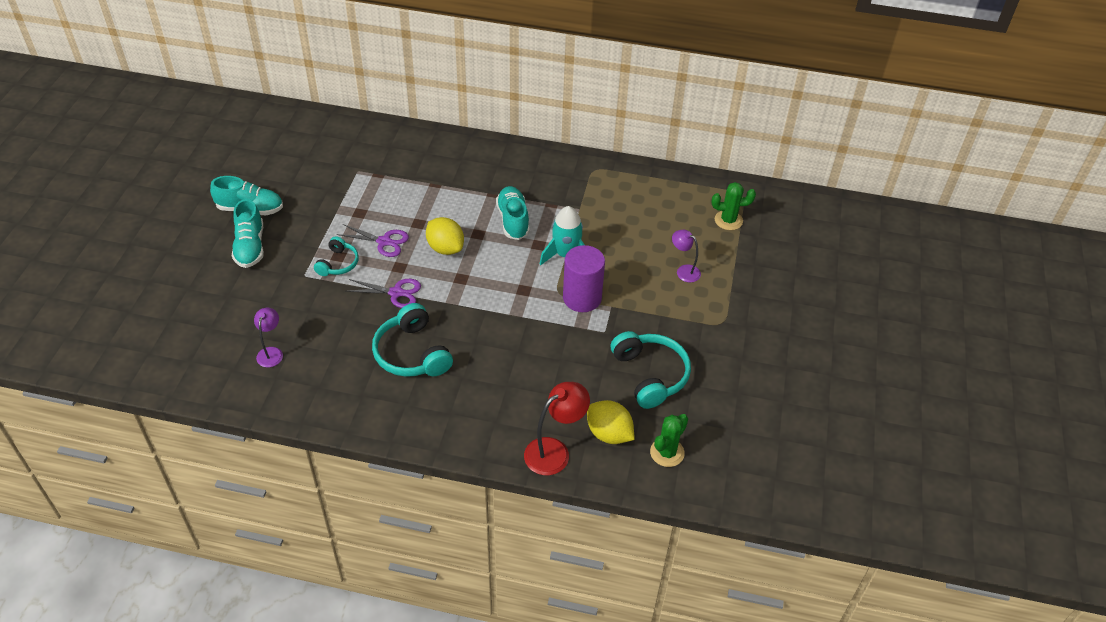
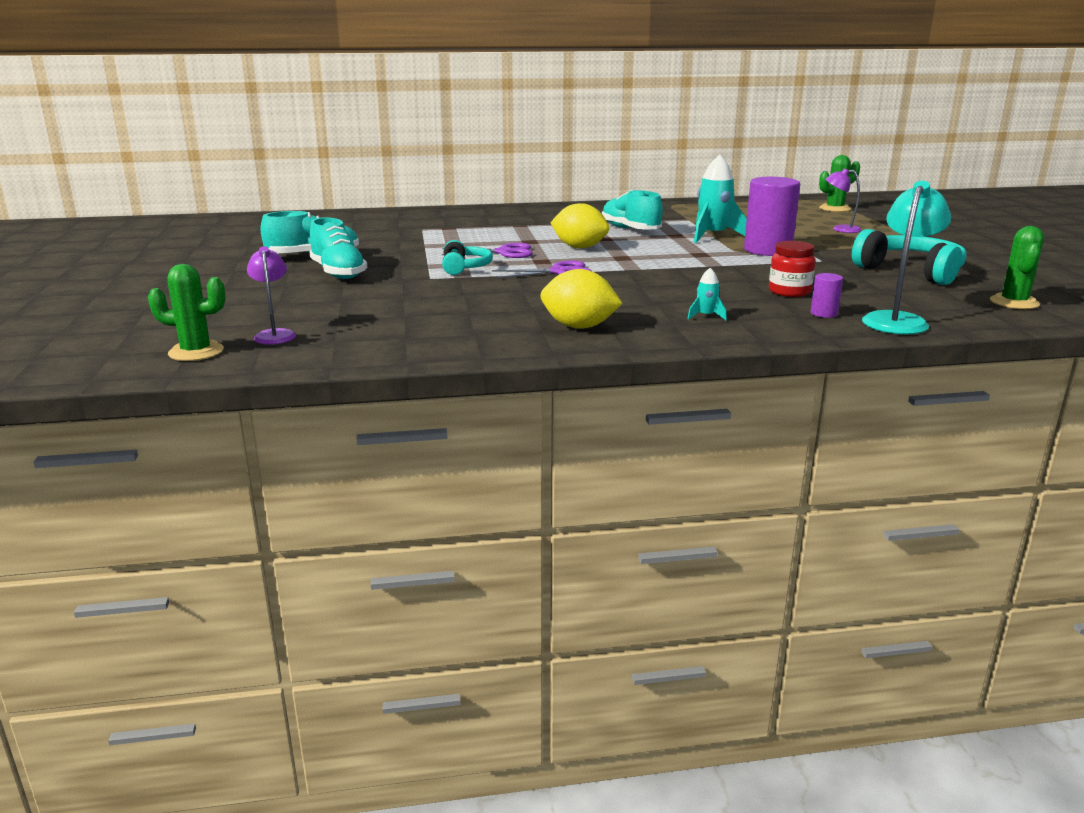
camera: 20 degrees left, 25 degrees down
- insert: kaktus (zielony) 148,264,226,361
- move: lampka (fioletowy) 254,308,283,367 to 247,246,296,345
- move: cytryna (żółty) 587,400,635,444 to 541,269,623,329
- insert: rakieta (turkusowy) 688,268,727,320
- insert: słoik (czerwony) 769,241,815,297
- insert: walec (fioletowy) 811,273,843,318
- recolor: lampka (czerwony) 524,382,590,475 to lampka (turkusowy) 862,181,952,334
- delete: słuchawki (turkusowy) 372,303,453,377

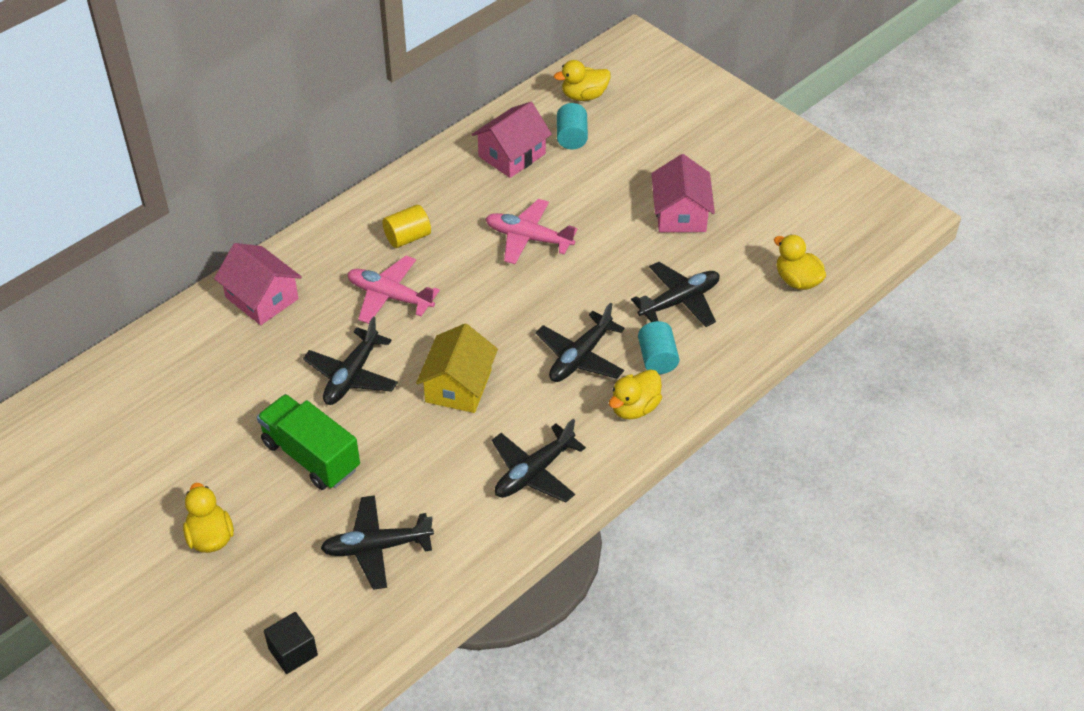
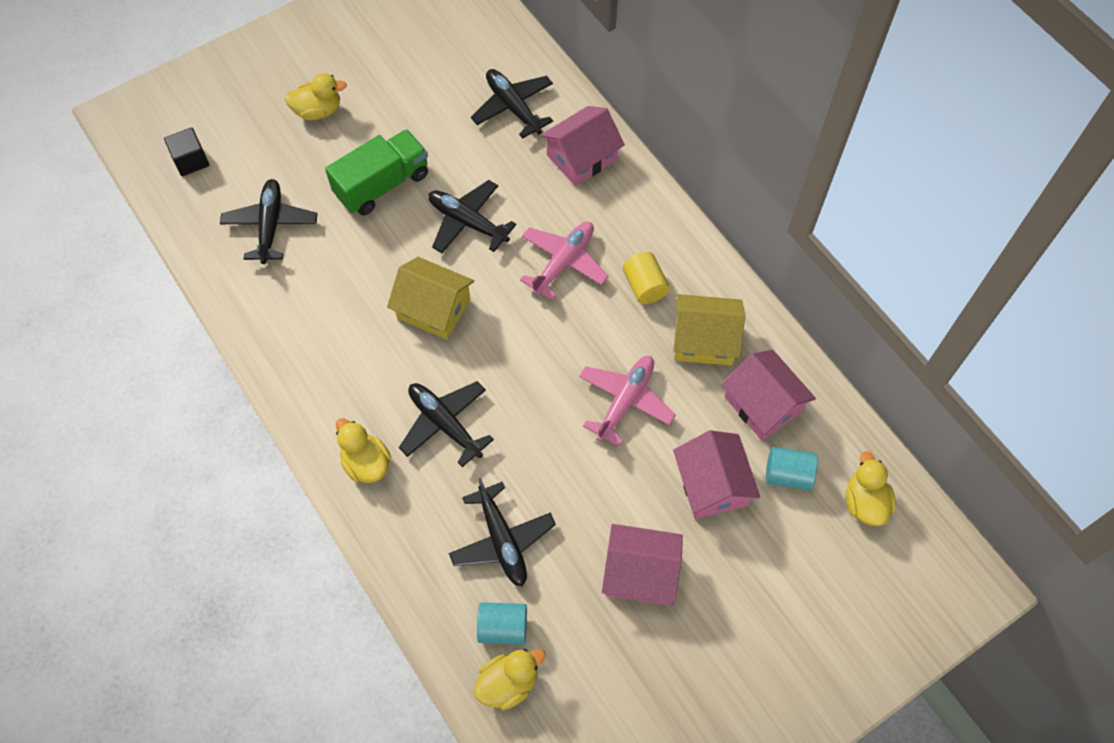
camera: 100 degrees right, 15 degrees up
- move: samolot (czarny) 492,419,586,503 to 471,69,553,139
- move: walec (turkusowy) 638,321,679,374 to 477,602,527,644
- insert: domek (żółty) 673,294,745,366
- insert: domek (różowy) 673,430,760,519

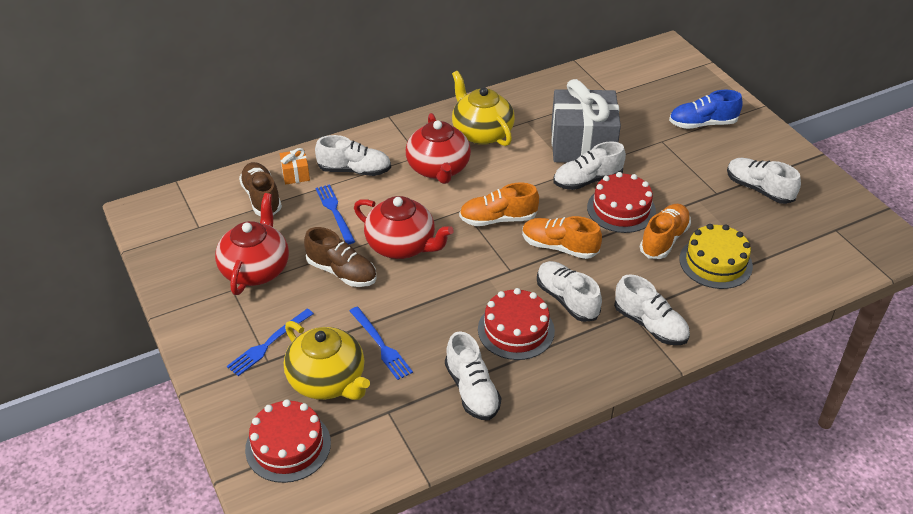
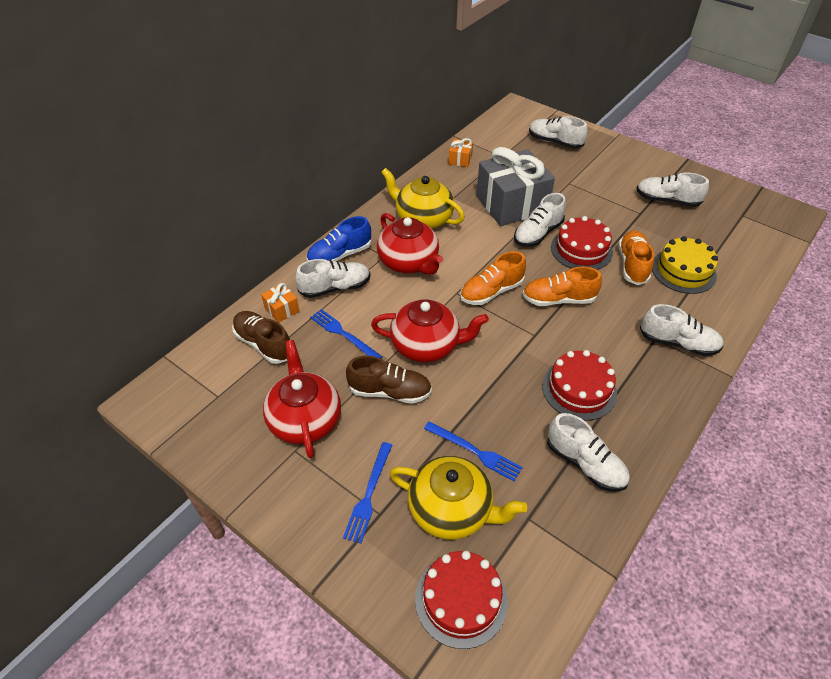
camera: 25 degrees left, 5 degrees up
- move: but (niebieski) 669,90,743,129 to 307,216,371,261
- insert: prezent (pomarańczowy) 449,138,473,167
- move: but (biały) 537,261,602,322 to 529,116,588,149

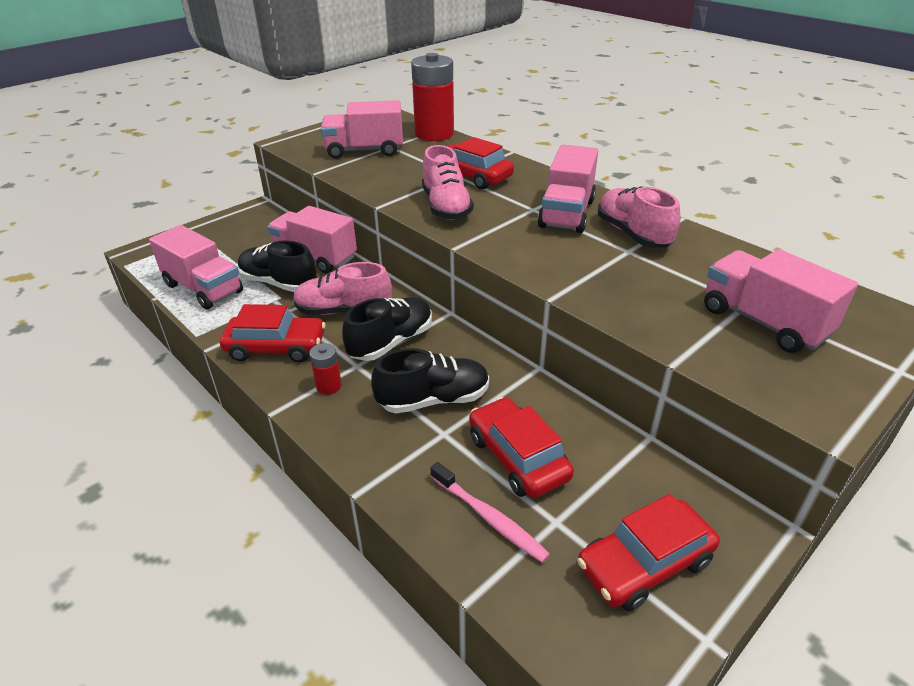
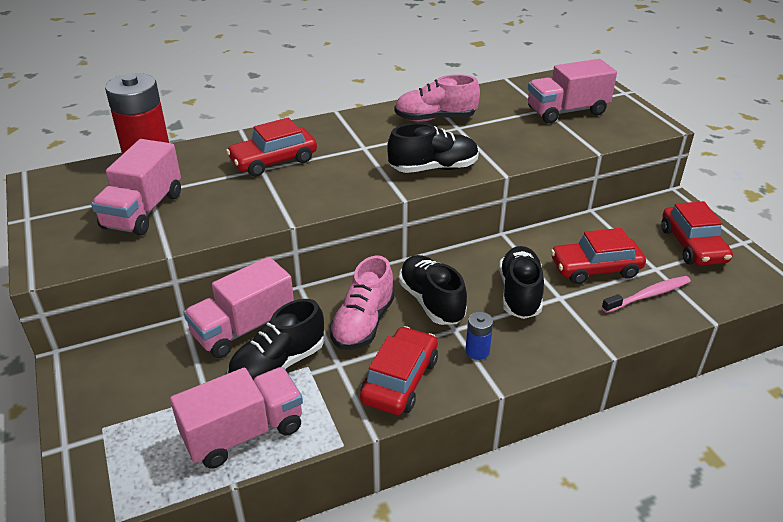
camera: 70 degrees left, 0 degrees up
- insert: but (czarny) 387,123,479,173
- recolor: bateria (czerwony) 309,343,342,394 to bateria (niebieski) 466,312,493,360
- delete: but (różowy) 422,145,474,220
- delete: ciężarówka (różowy) 538,145,598,233

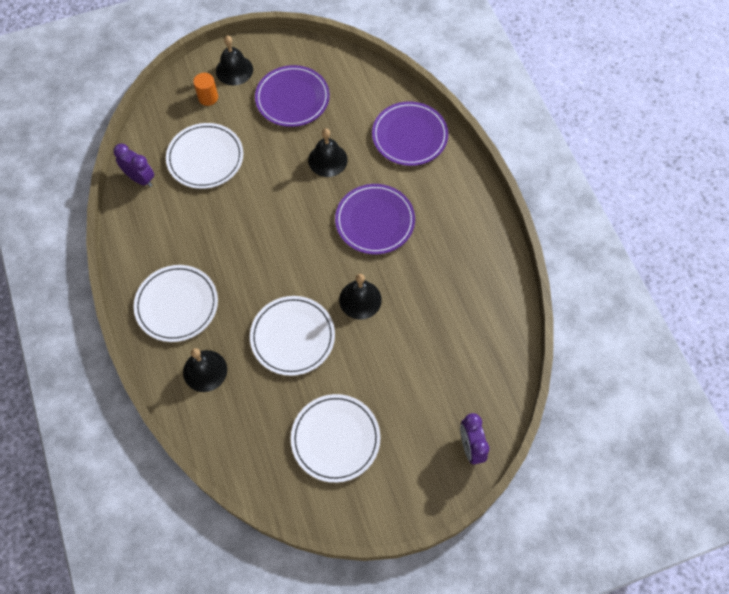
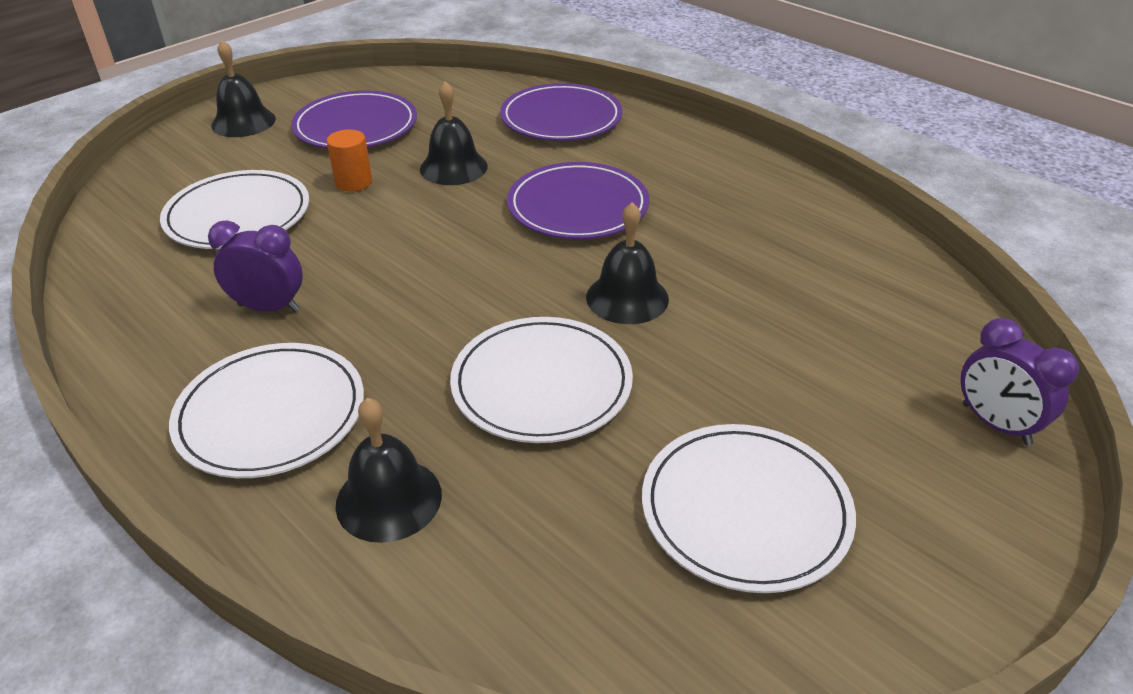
camera: 25 degrees left, 25 degrees down
- move: budzik (fioletowy) 114,144,154,187 to 208,220,303,312
- move: walec (pomarańczowy) 193,73,218,106 to 327,129,372,191

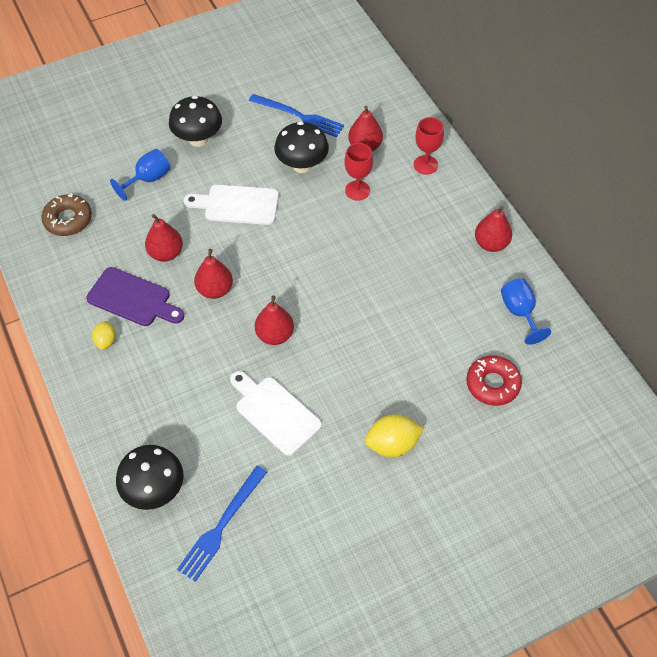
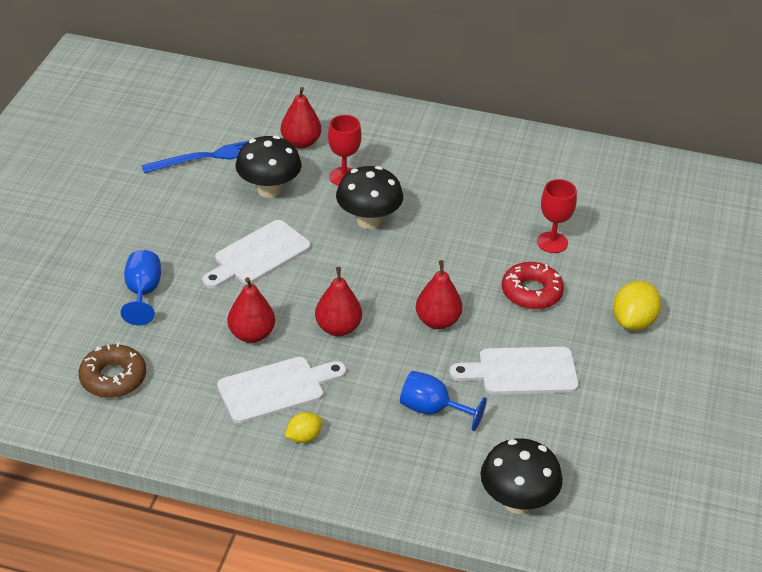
camera: 50 degrees left, 15 degrees down
- recolor: deska do krojenia (fioletowy) 86,267,184,326 to deska do krojenia (biały) 217,357,347,424
- rotate: cytryna (żółty) 92,321,116,350 = 285,412,323,443 75 degrees counterclockwise
- move: grzyb (czarny) 169,96,222,147 to 336,166,403,229
- move: kielich (niebieski) 501,278,551,345 to 400,371,487,431
- move: donut (czerwony) 466,356,522,406 to 502,262,564,310
- move: kielich (czerwony) 414,117,444,175 to 537,179,577,253
- delete: widelec (niebieski) 177,466,267,582
- delete: gruszka (czerwony) 475,206,512,252

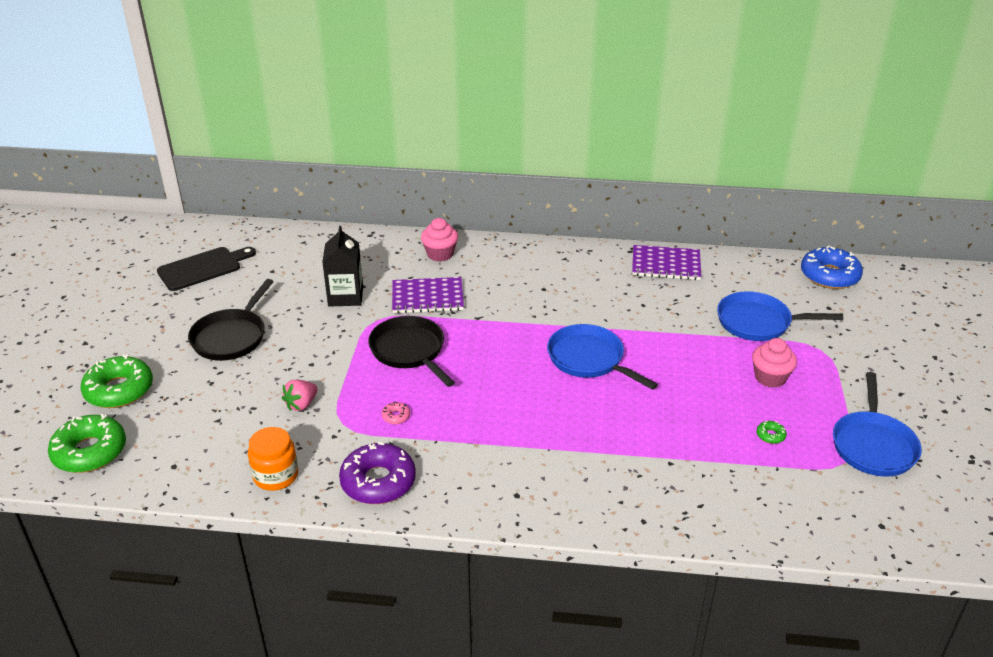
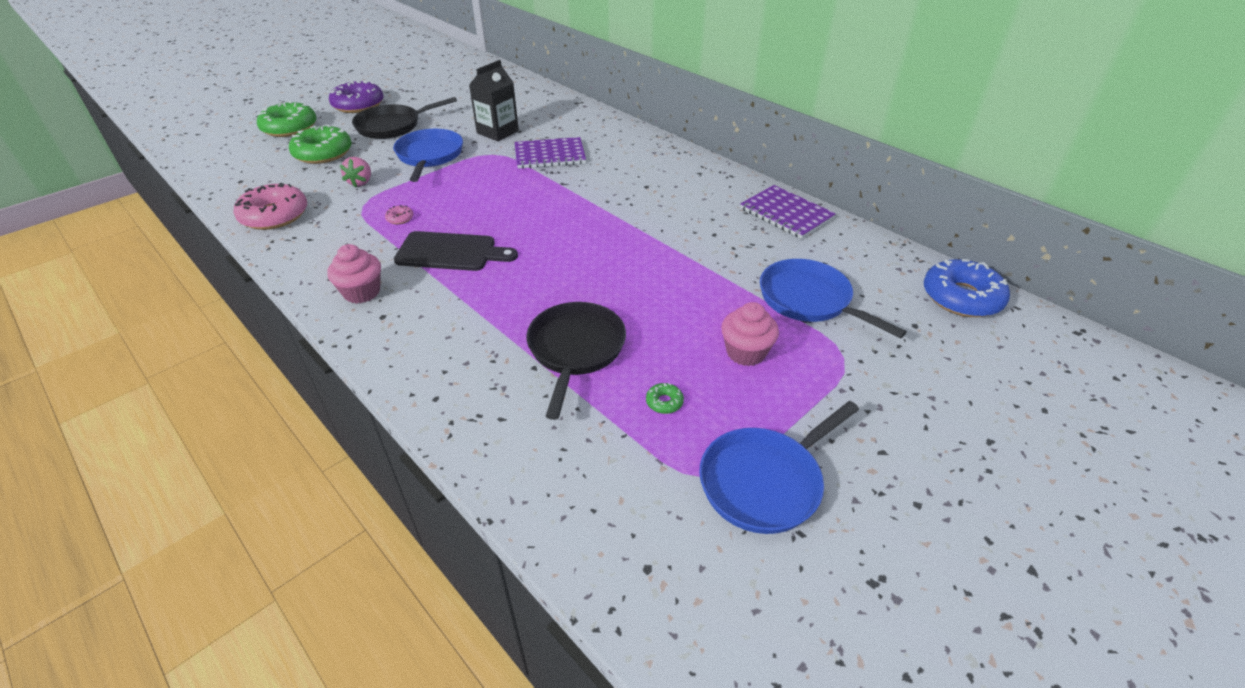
camera: 40 degrees right, 5 degrees up
- replace: słoik (pomarańczowy) 248,427,298,491 to donut (różowy) 234,183,307,230
- move: donut (zielony) 48,414,126,473 to 289,124,352,164
- move: muffinka (różowy) 421,218,458,262 to 327,244,381,304
- move: donut (fioletowy) 339,442,416,504 to 329,80,384,113
- rotate: truskawka (różowy) 282,380,318,411 = 340,157,371,187 75 degrees counterclockwise
- move: patelnia (niebieski) 547,324,658,390 to 393,129,463,182
- move: deska do krojenia (czarny) 157,247,256,291 to 394,231,518,271
- rotate: zeszyt (fioletowy) 392,277,464,314 = 515,137,586,169 45 degrees counterclockwise
- move: patelnia (czarny) 368,316,455,387 to 526,302,626,420

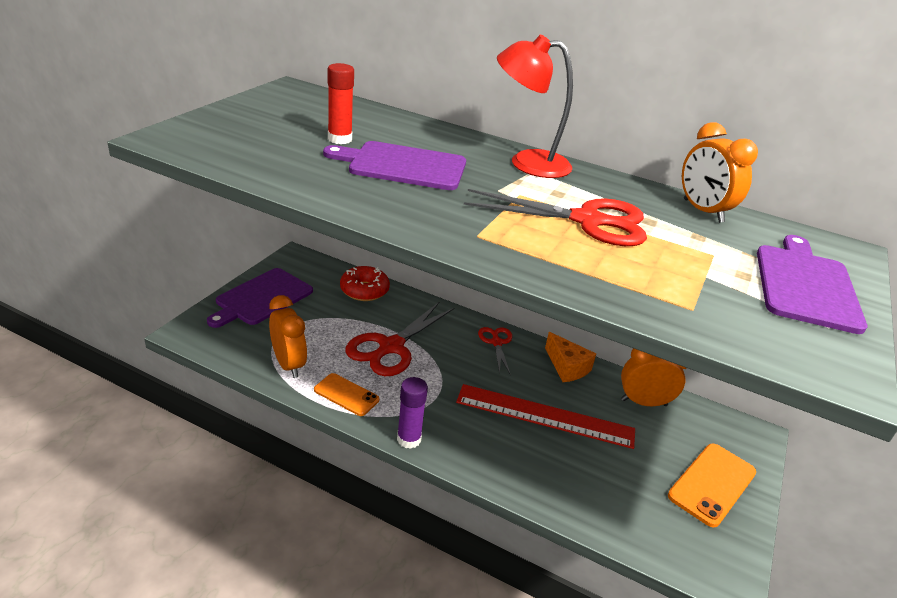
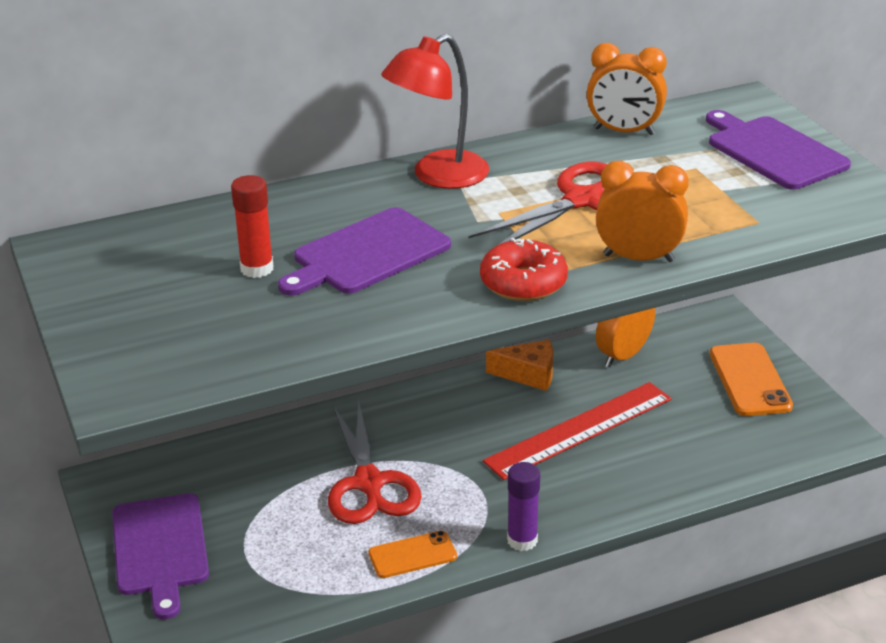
camera: 45 degrees left, 0 degrees up
- move: donut (czerwony) 340,266,390,301 to 480,238,568,301
- move: budzik (pomarańczowy) 269,295,307,378 to 596,161,689,262
- delete: nożyczki (czerwony) 478,327,512,375

